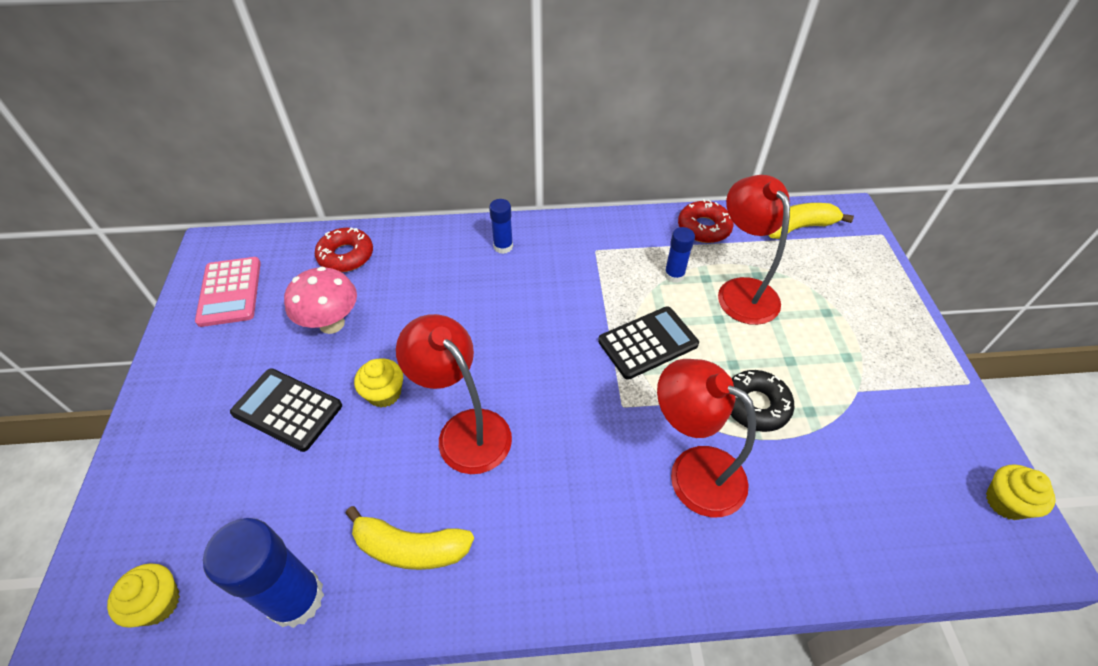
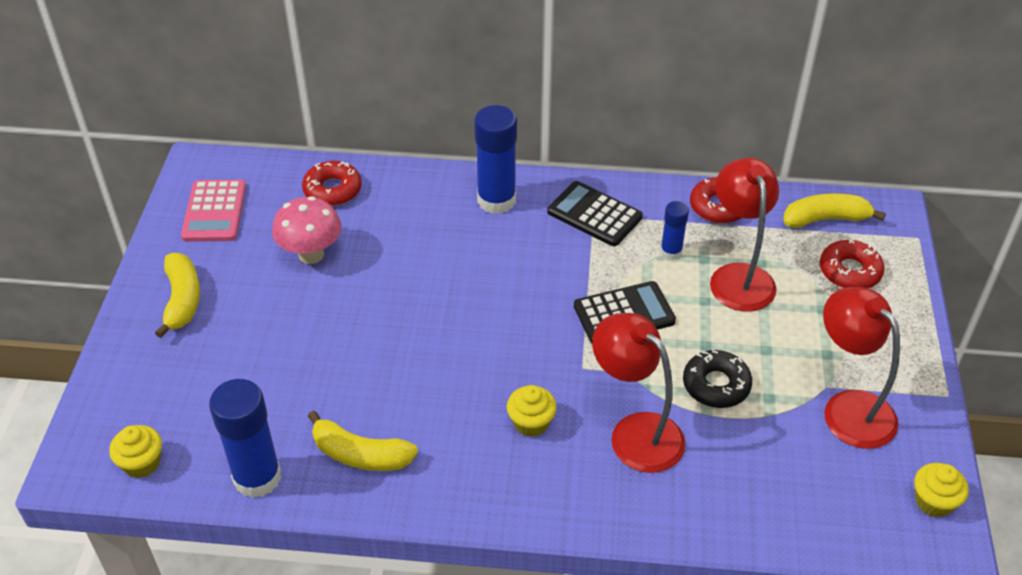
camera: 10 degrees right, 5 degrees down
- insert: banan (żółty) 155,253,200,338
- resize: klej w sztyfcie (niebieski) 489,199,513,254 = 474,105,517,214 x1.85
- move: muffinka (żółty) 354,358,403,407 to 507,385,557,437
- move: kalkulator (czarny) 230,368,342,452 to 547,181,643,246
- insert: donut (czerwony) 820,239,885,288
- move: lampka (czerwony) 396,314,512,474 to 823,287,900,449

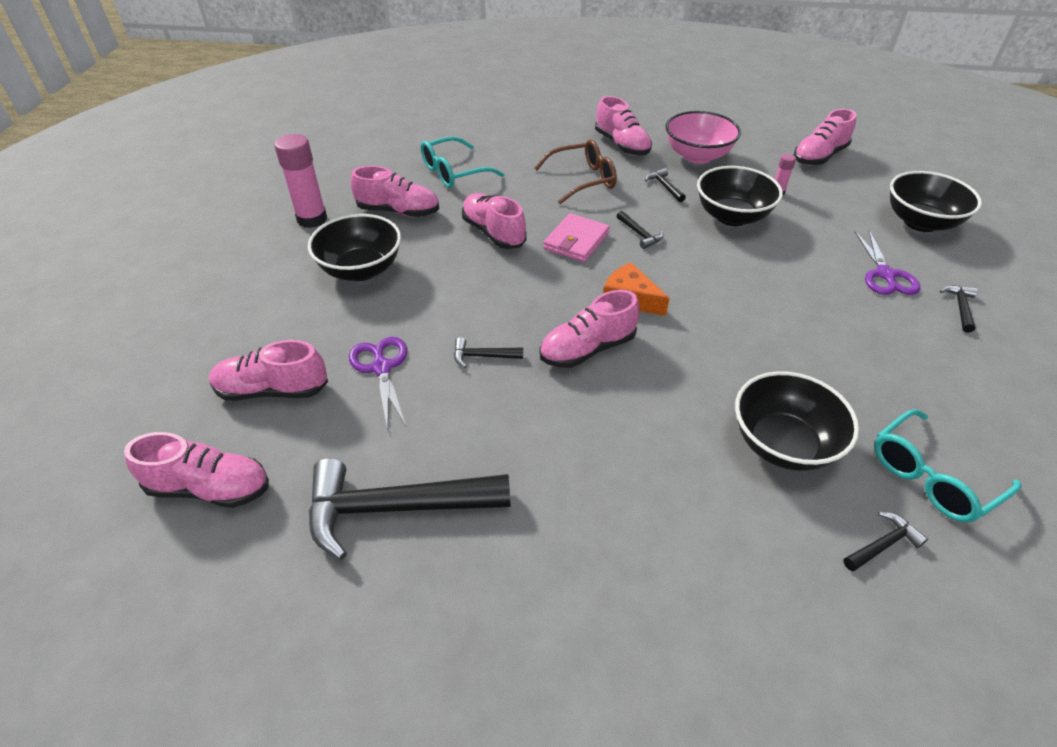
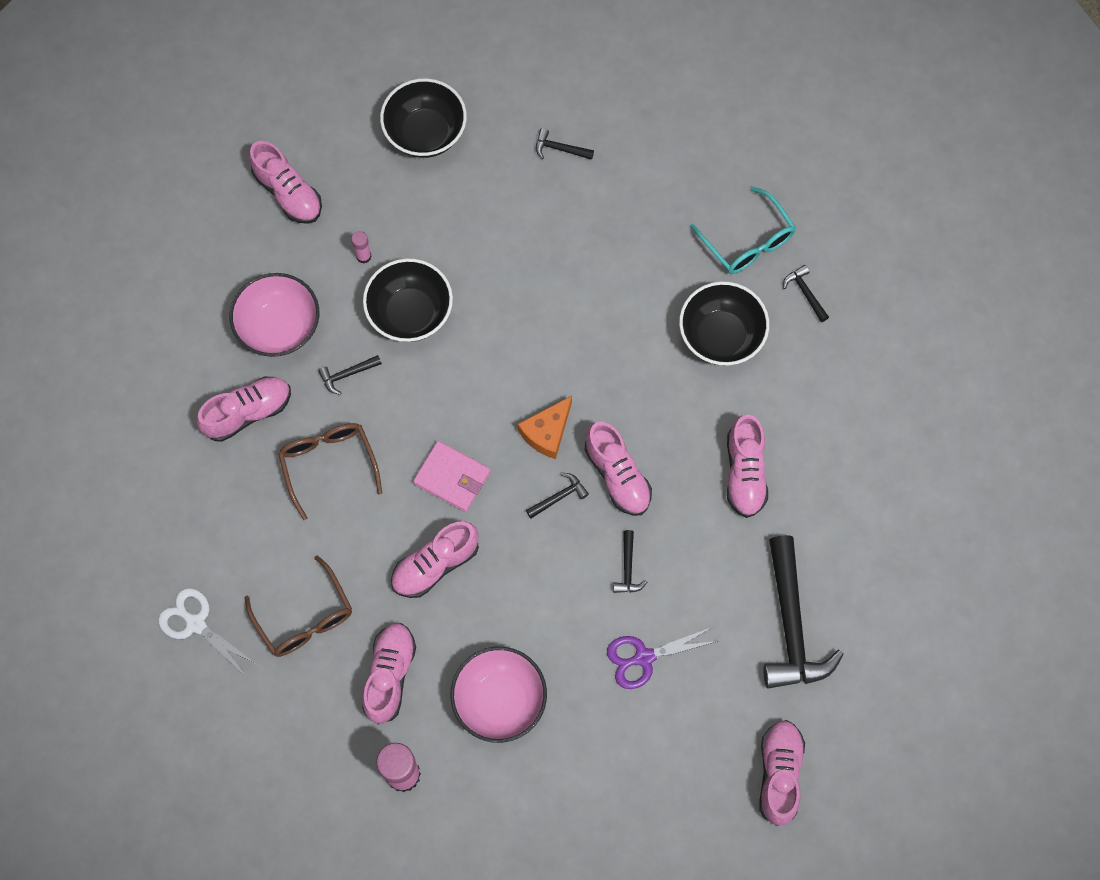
camera: 90 degrees left, 25 degrees up
- insert: nożyczki (biały) 158,588,257,677
- recolor: okulary (turkusowy) 421,136,505,188 to okulary (brązowy) 245,555,352,657
- recolor: miska (czarny) 308,214,401,281 to miska (różowy) 450,647,547,743
- move: młotek (czarny) 617,211,663,249 to 526,473,589,518
- move: but (różowy) 209,340,328,401 to 727,414,768,518
- delete: nożyczki (fioletowy) 854,230,920,295

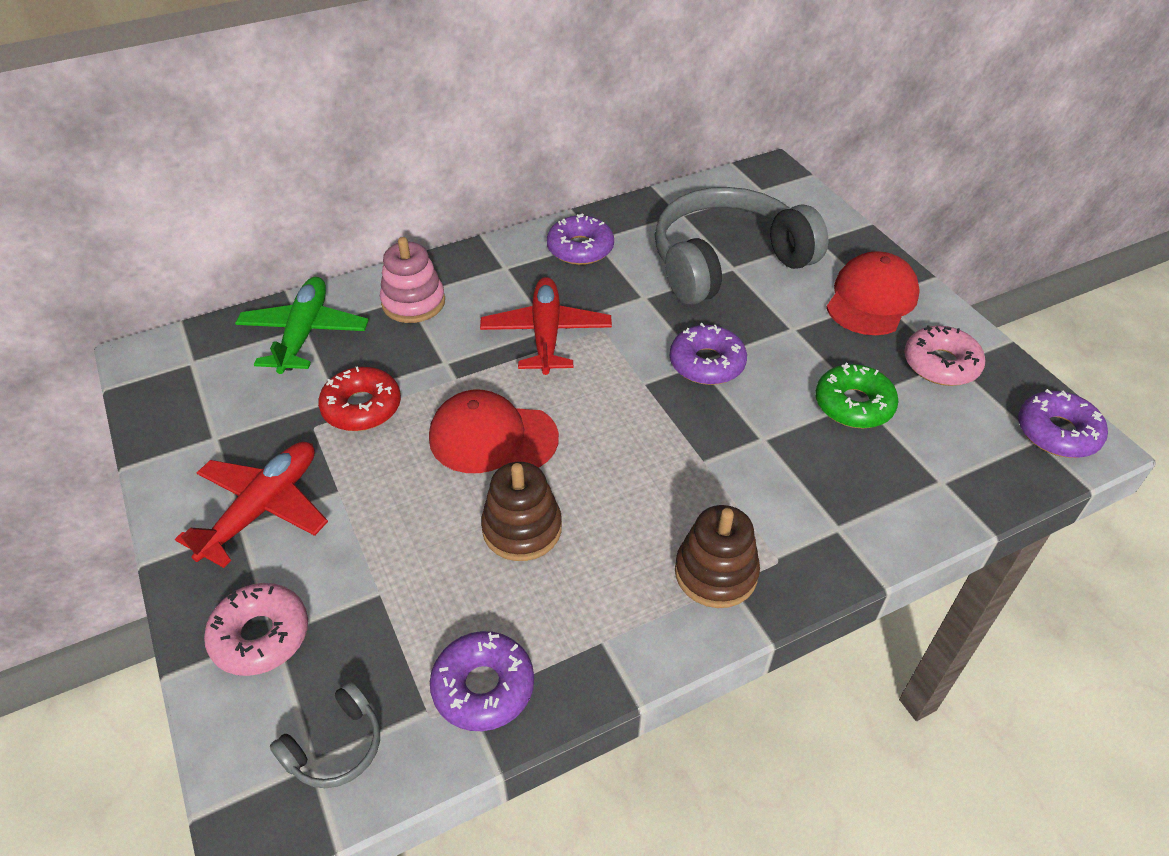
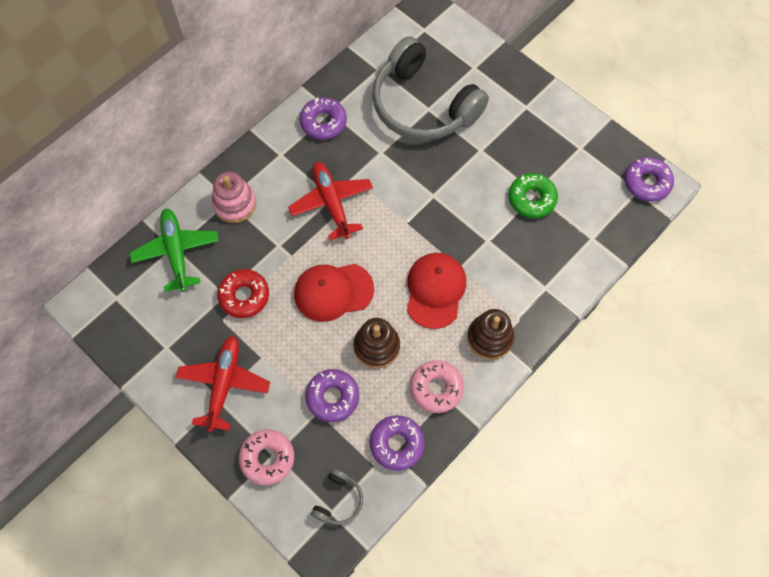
camera: 20 degrees left, 20 degrees up
- move: donut (fioletowy) 670,323,747,385 to 305,369,359,422
- rotate: słuchawki (szary) 655,187,828,305 = 372,36,489,140 90 degrees counterclockwise
- move: czapka (czerwony) 826,251,920,335 to 407,253,466,329
- move: donut (różowy) 904,325,985,386 to 410,360,464,413

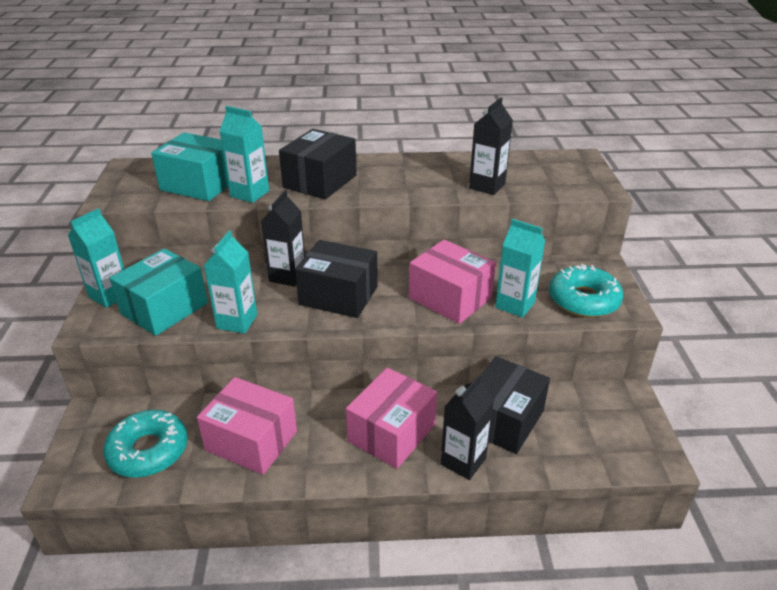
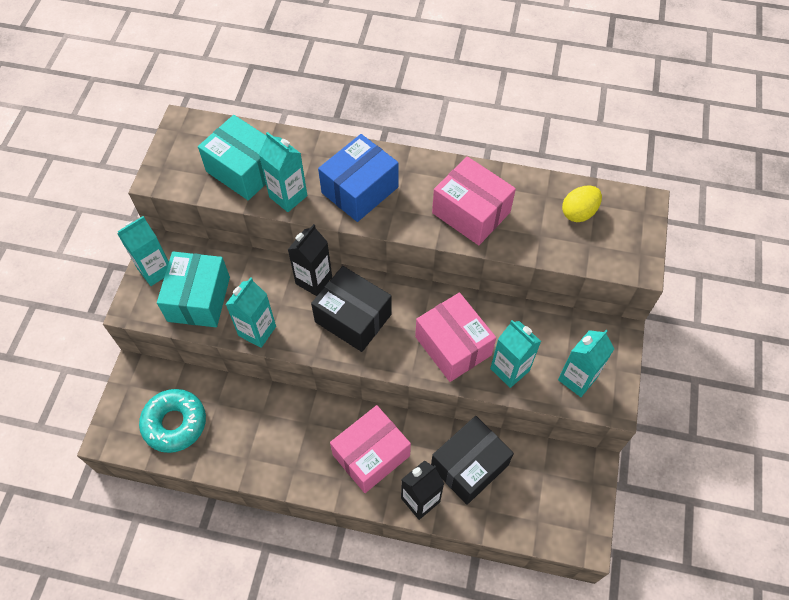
camera: 15 degrees right, 25 degrees up
- rotate: pudełko (turkusowy) 109,249,208,336 = 157,252,230,327 45 degrees counterclockwise
- recolor: pudełko (czarny) 279,129,357,199 to pudełko (niebieski) 318,134,399,222
- move: pudełko (różowy) 197,377,297,475 to 432,156,516,245
- replace: donut (turkusowy) 549,264,624,318 to karton mleka (turkusowy) 558,330,614,397
- insert: jajko (żółty) 562,185,602,222
- delete: karton mleka (czarny) 469,98,513,195

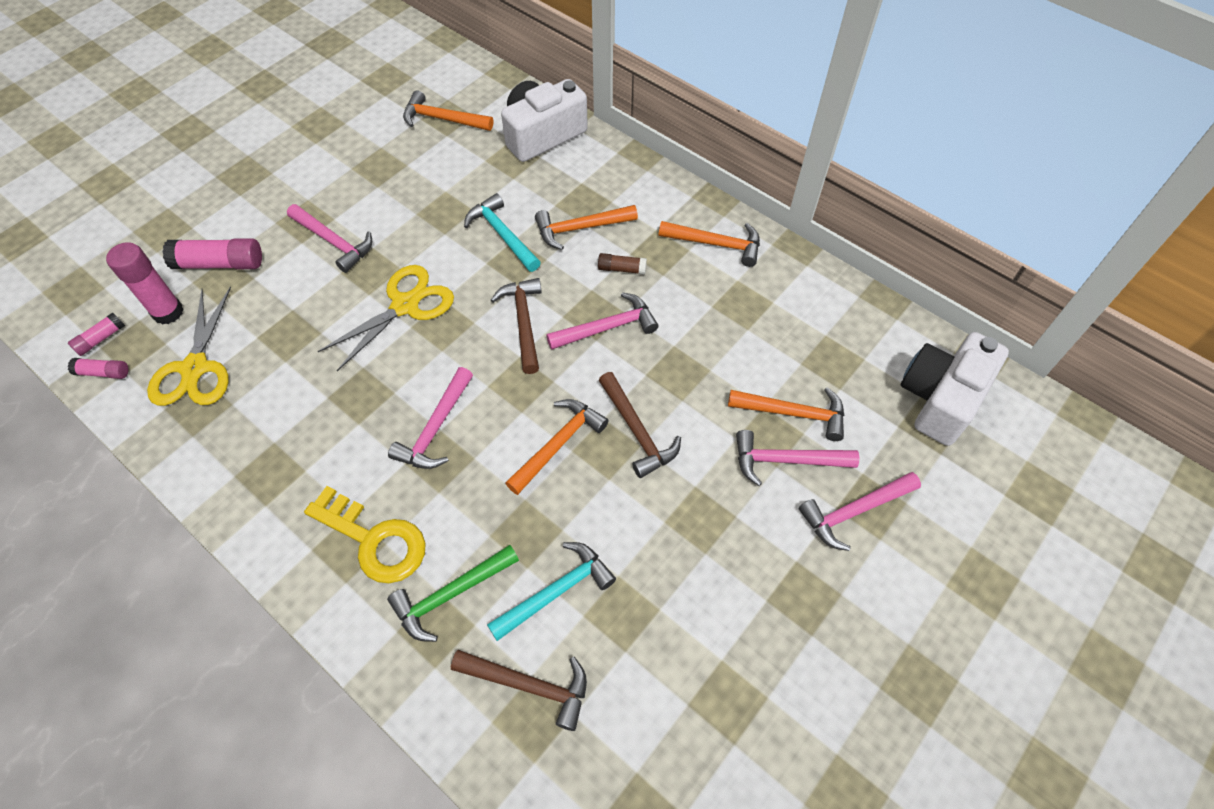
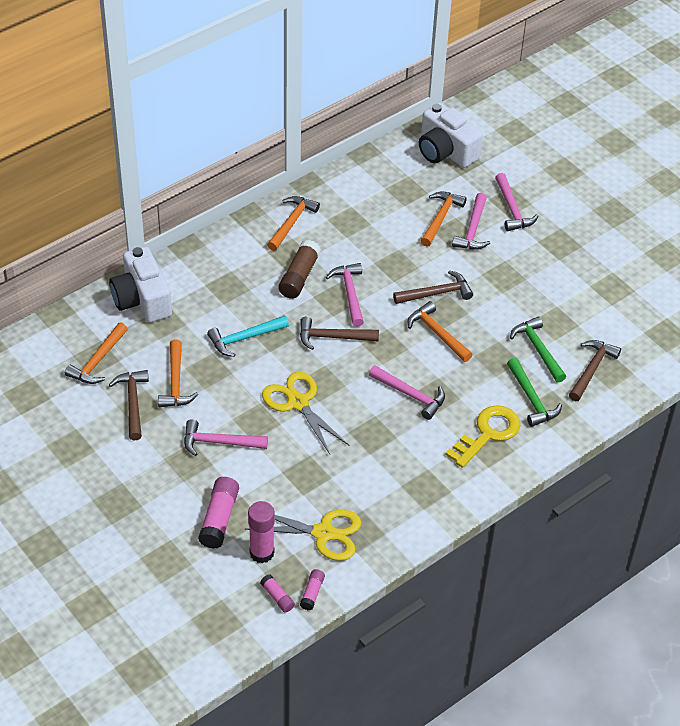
camera: 80 degrees left, 10 degrees down
- insert: młotek (brązowy) 109,370,149,440
- move: młotek (pomarańczowy) 535,205,638,250 to 158,339,198,407
- rotate: młotek (różowy) 287,204,372,273 = 184,419,268,456 135 degrees counterclockwise
- resize: klej w sztyfcie (brązowy) 598,253,647,275 = 279,240,321,299 x1.82
- recolor: młotek (turkusowy) 487,542,616,641 to młotek (zielony) 510,317,566,383

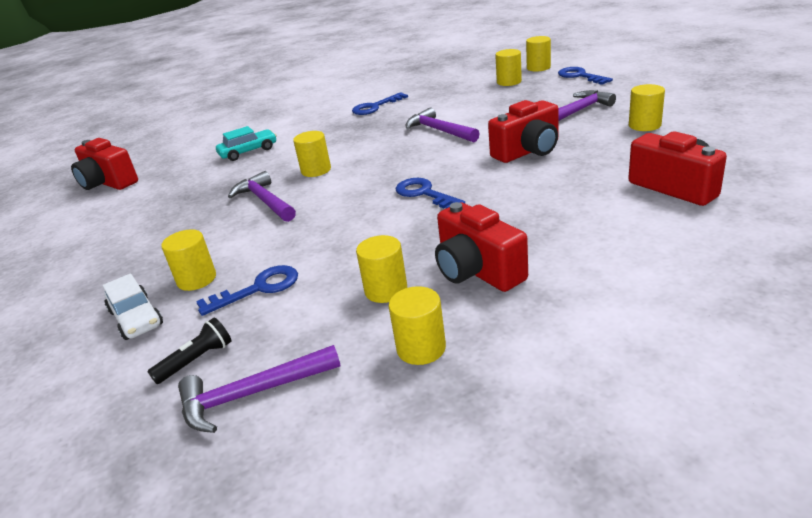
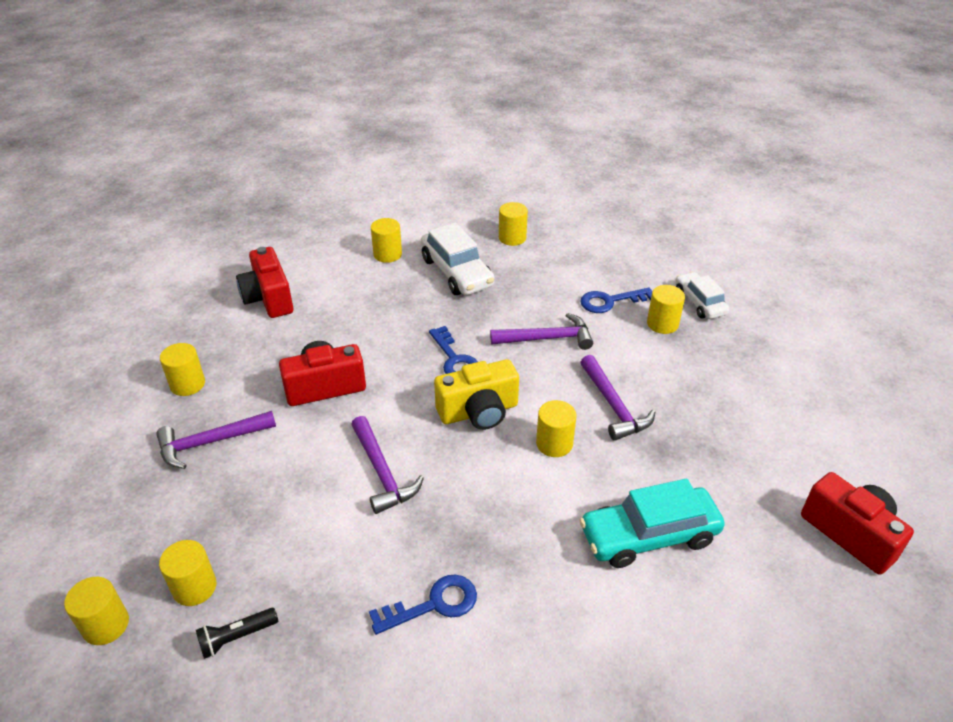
camera: 170 degrees left, 10 degrees up
- move: latarka (czarny) 148,318,231,384 to 196,608,278,659
- move: walec (żółty) 356,235,407,303 to 371,218,402,263
- replace: aparat fotograficzny (czerwony) 435,202,528,292 to samochód (biały) 421,222,495,295
- insert: aparat fotograficzny (żółty) 434,359,519,430
- move: młotek (fioletowy) 178,345,341,433 to 490,313,593,350
- resize: samochód (turkusowy) 216,126,277,161 = 580,479,725,568 x1.56
- delete: klucz (niebieski) 558,67,613,85

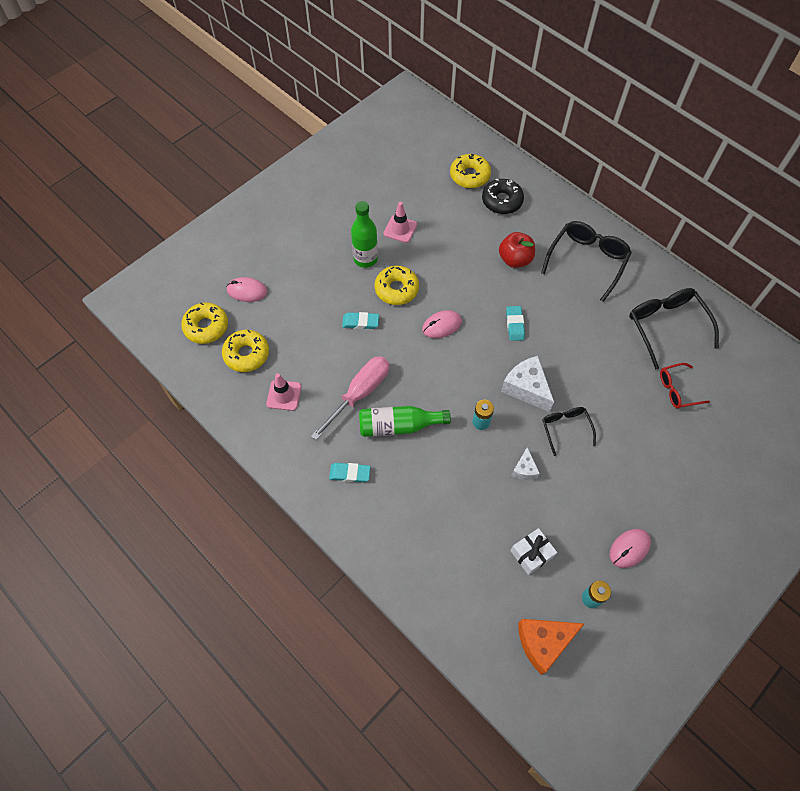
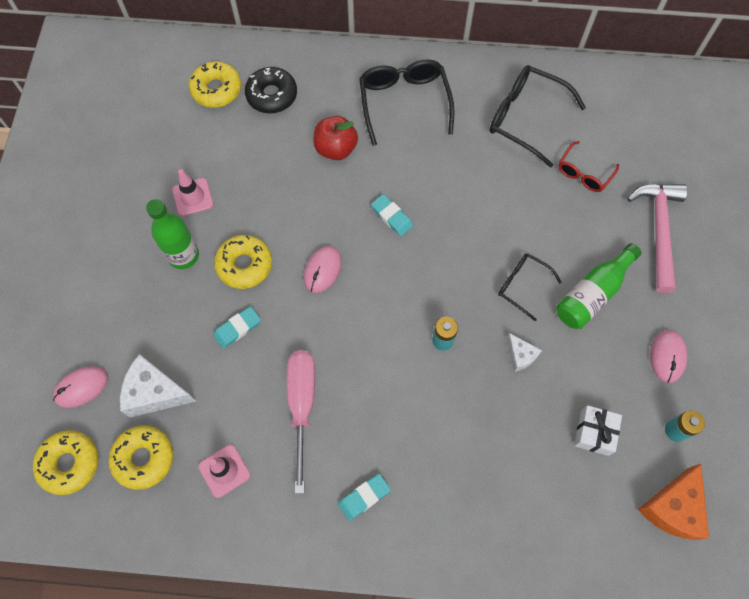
camera: 40 degrees left, 5 degrees up
- move: ser (biały) 501,356,554,412 to 120,354,196,417
- move: butelka (zielony) 359,406,451,437 to 556,243,641,329
- insert: młotek (różowy) 627,184,688,293

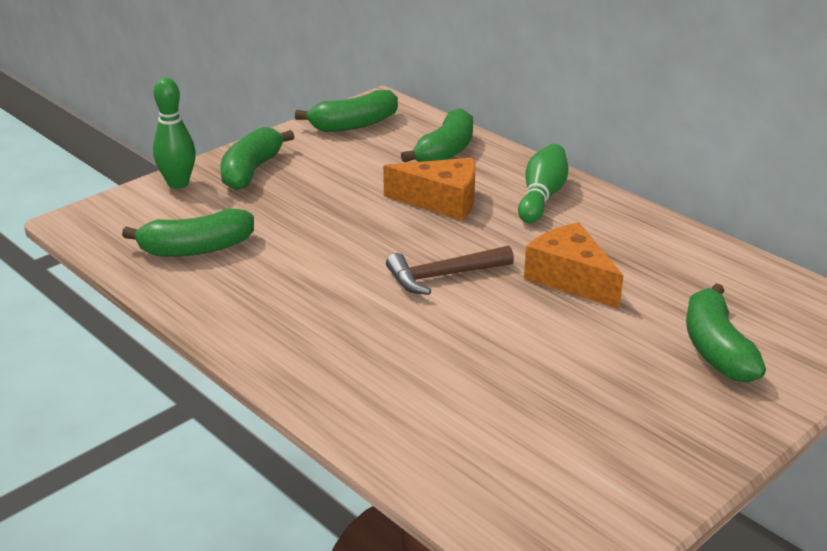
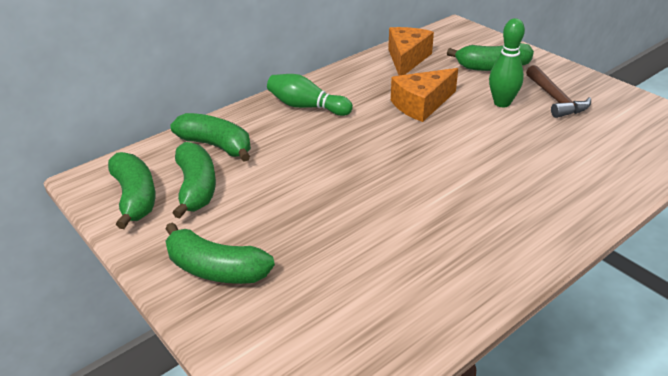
camera: 85 degrees left, 5 degrees up
- move: banan (zielony) 122,209,254,257 to 172,142,216,219
- move: ser (pomarańczowy) 383,158,475,221 to 388,27,434,75
- move: kręgiel (zielony) 153,78,196,189 to 489,18,525,107
- move: młotek (brązowy) 386,246,514,295 to 526,65,591,118

